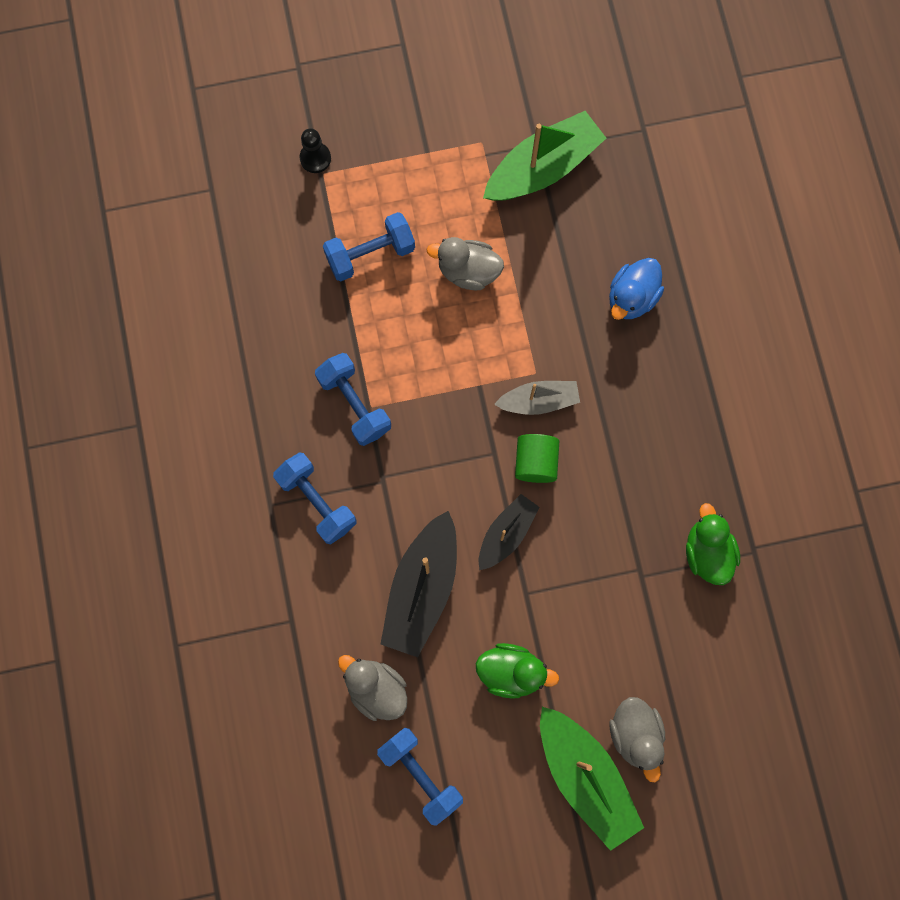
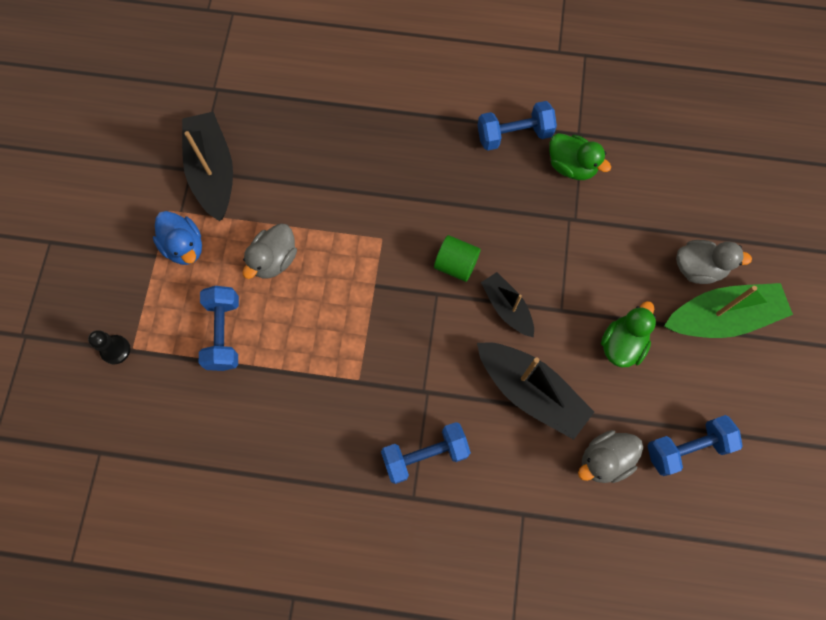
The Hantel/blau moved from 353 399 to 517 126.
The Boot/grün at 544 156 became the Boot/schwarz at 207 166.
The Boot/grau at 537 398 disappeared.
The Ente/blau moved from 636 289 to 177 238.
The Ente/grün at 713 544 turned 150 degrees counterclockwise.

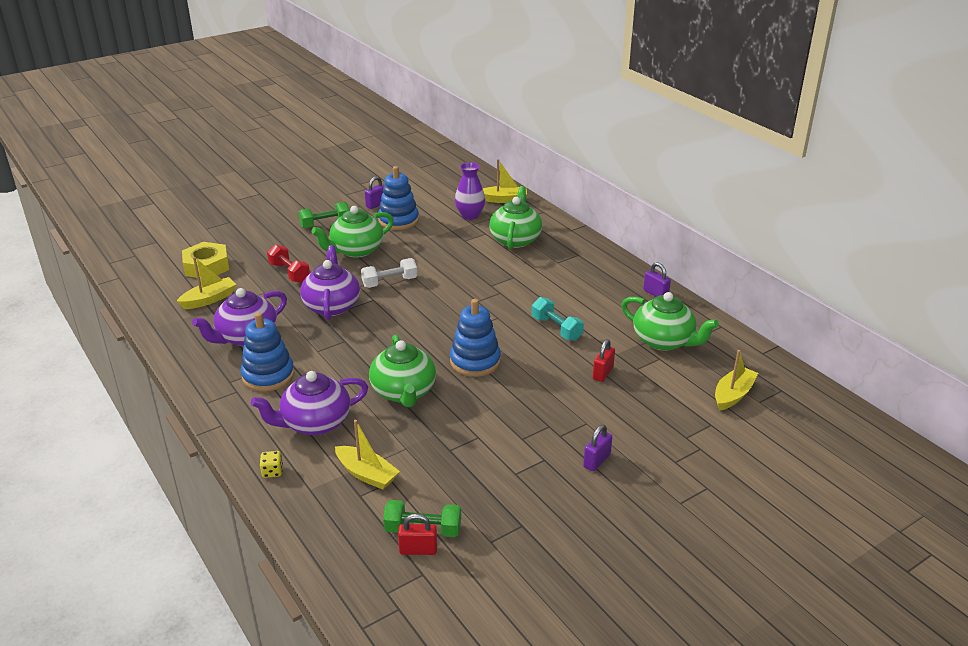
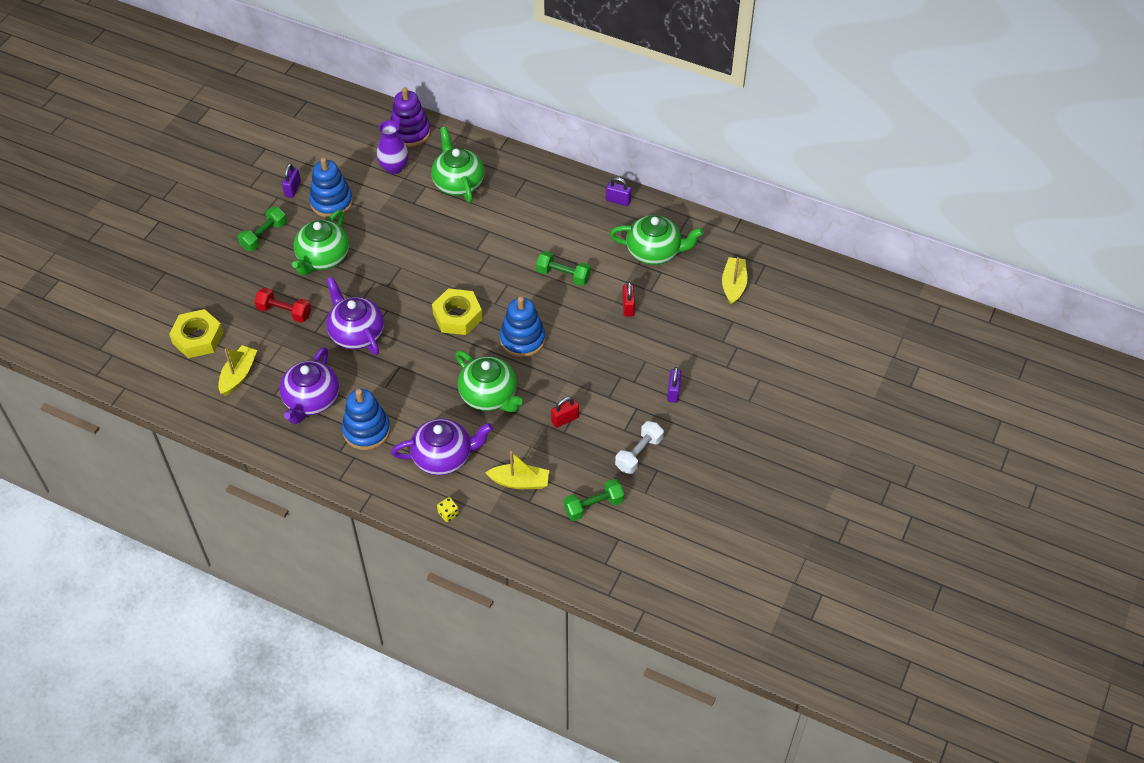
The Teekanne/lila at 309 403 turned 135 degrees counterclockwise.
The Hantel/weiß moved from 389 273 to 639 447.
The Vorhängeschloss/rot moved from 417 534 to 565 412.
The Boot/gelb at 505 181 was replaced by the Stapelspielzeug/lila at 410 117.
The Hantel/türkis at 558 319 became the Hantel/grün at 563 268.
The Sechskantmutter/gelb at 457 312 appeared.

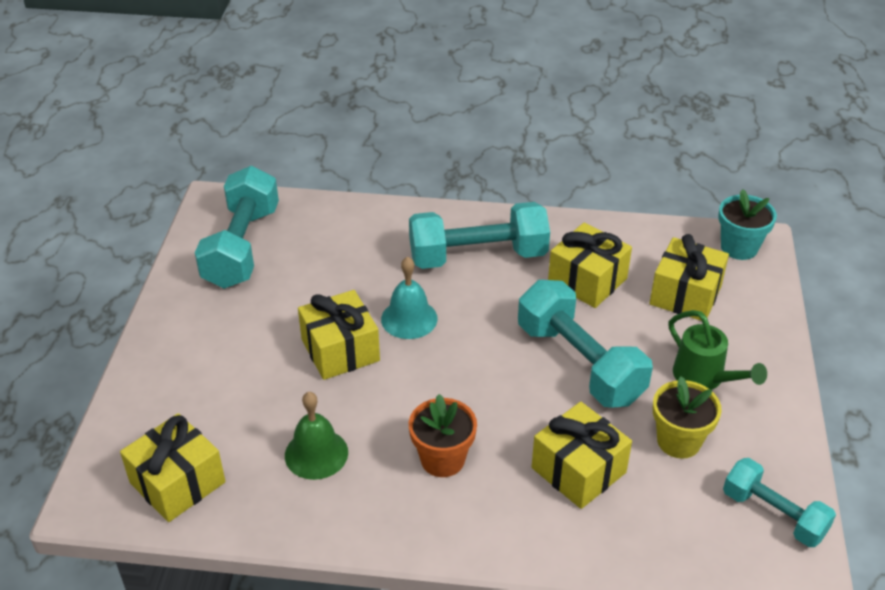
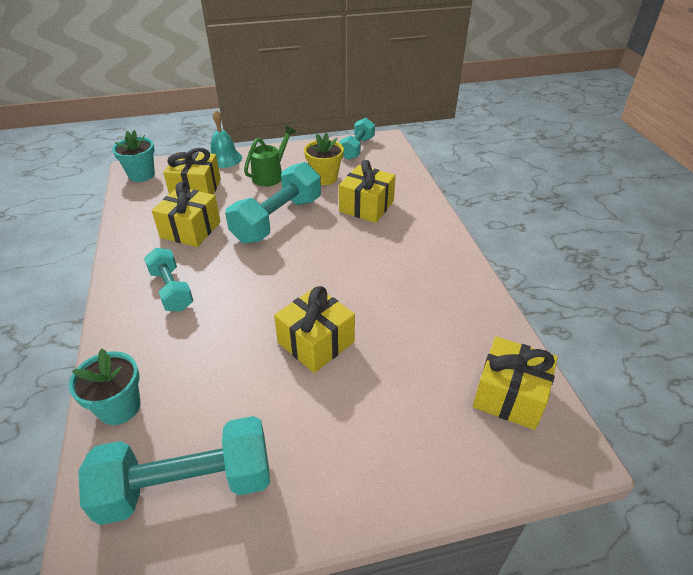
The Glocke/grün at 316 436 disappeared.
The Glocke/türkis moved from 409 298 to 226 139.
The Hantel/türkis at 479 235 changed to 0.62 times the size.
The Blumentopf/orange at 443 435 disappeared.
The Blumentopf/türkis at 105 387 appeared.

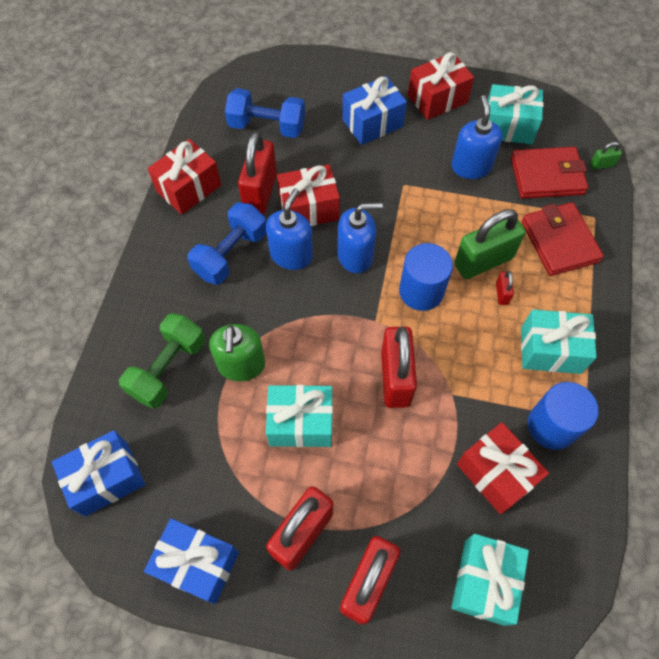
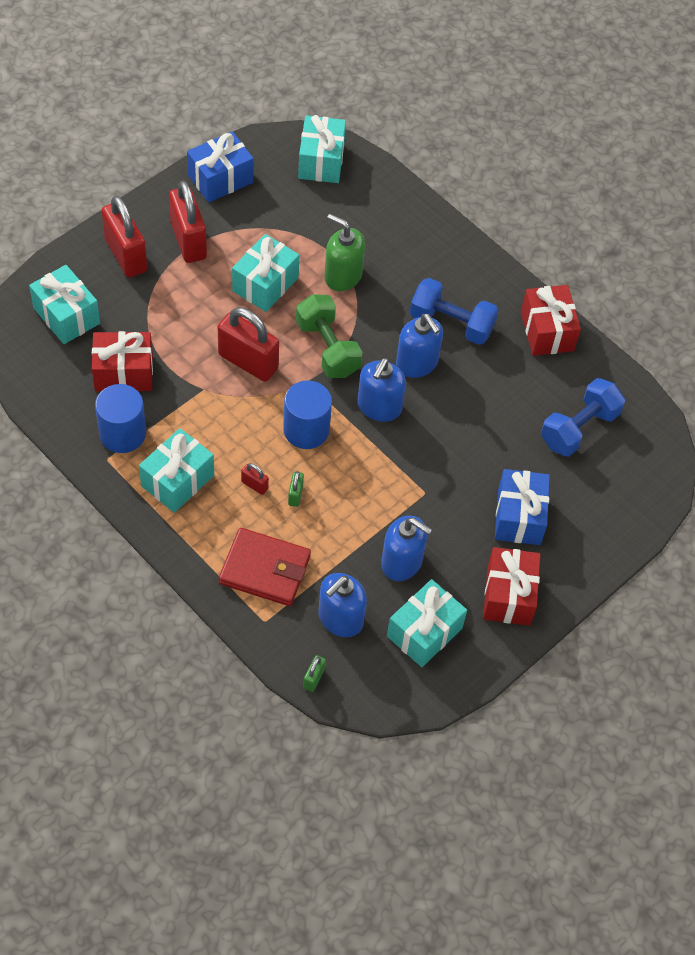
The Geschenk/blau at 98 473 became the Geschenk/türkis at 322 149.
The Hantel/grün moved from 162 361 to 329 336.
The Hantel/blau at 227 243 turned 45 degrees counterclockwise.
The Vorhängeschloss/rot at 257 173 disappeared.
The Geschenk/rot at 308 195 disappeared.
The Vorhängeschloss/grün at 490 244 changed to 0.43 times the size.
The Geldbörse/rot at 549 173 was replaced by the Seifenspender/blau at 342 605.

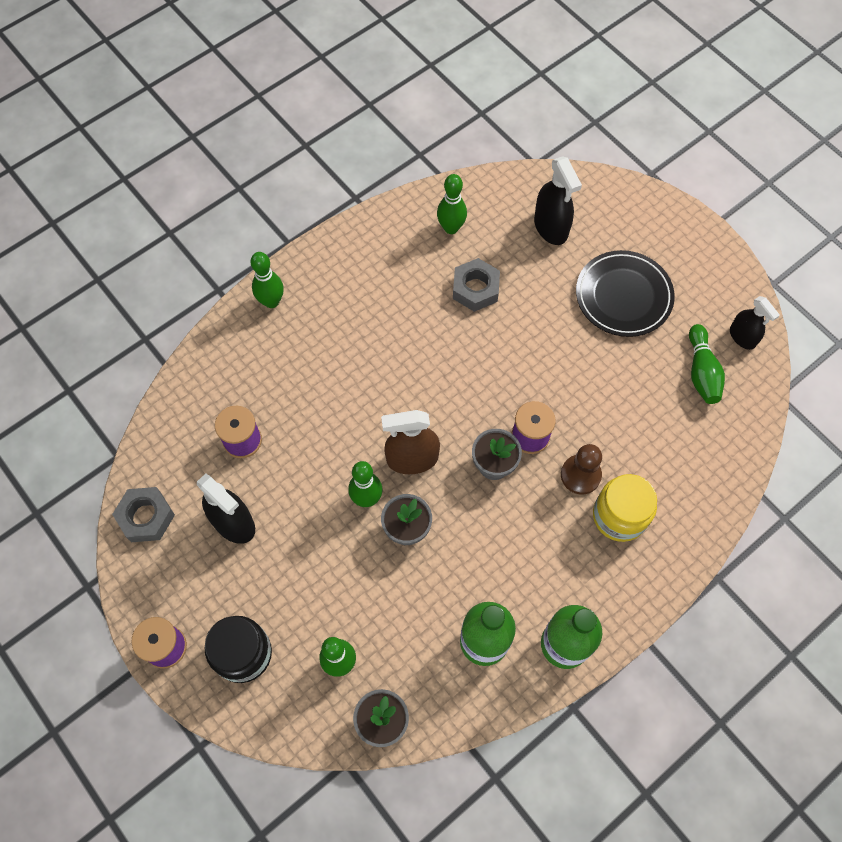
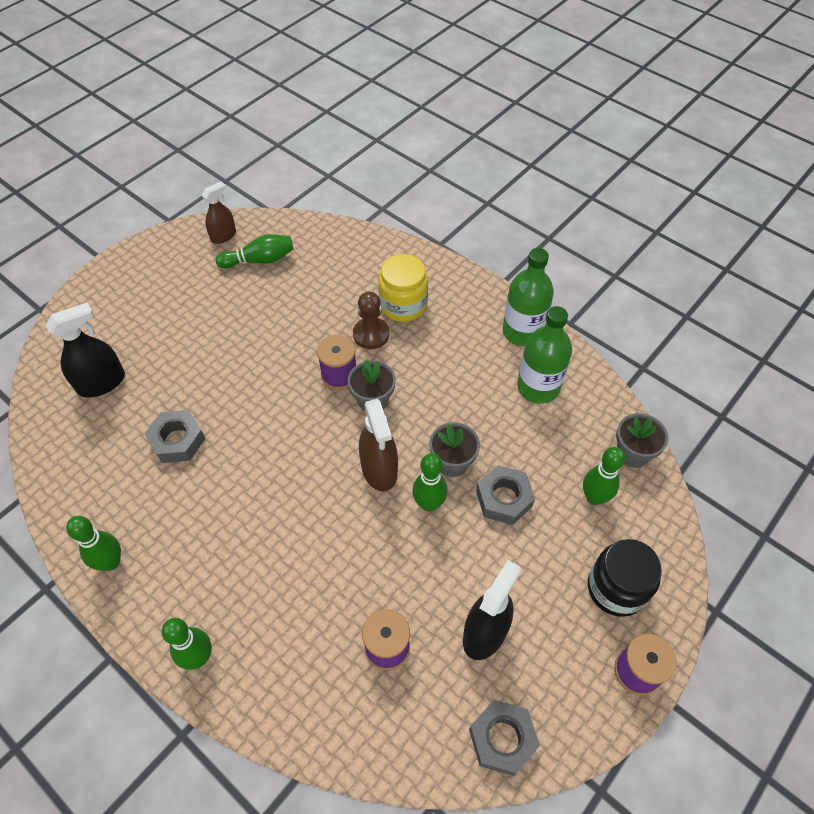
The Bowlingkegel/grün moved from 452 204 to 93 543.
The Teller/schwarz at 625 293 disappeared.
The Sprühflasche/schwarz at 755 323 became the Sprühflasche/braun at 219 213.
The Sechskantmutter/grau at 505 495 appeared.

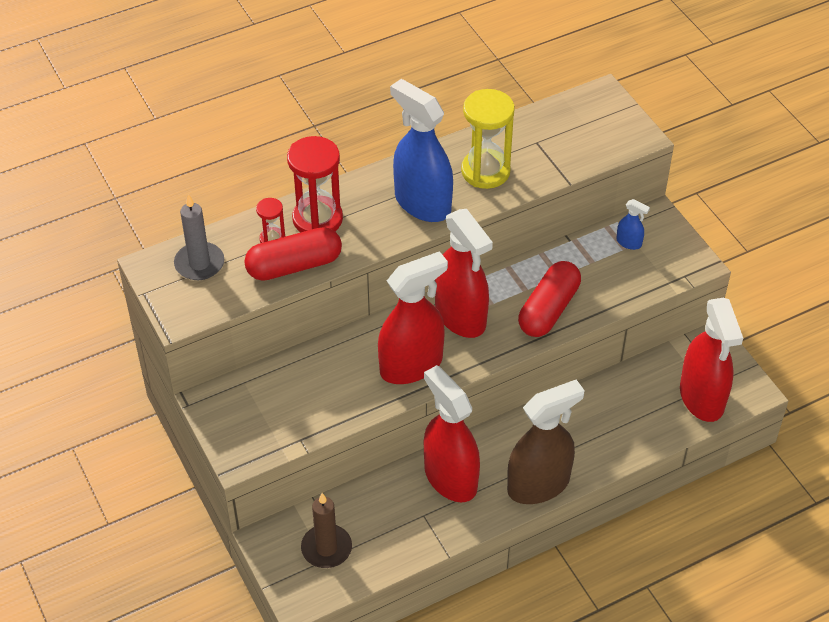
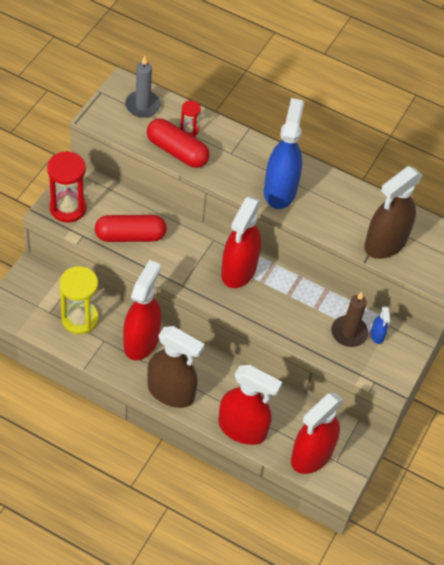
The Sanduhr/rot moved from 315 184 to 67 187.
The Kerze/braun moved from 326 530 to 349 319.
The Sprühflasche/rot moved from 413 317 to 250 405.
The Sanduhr/gelb moved from 488 139 to 79 300.
The Kapsel/rot moved from 549 299 to 131 228.
The Sprühflasche/braun at 394 212 appeared.

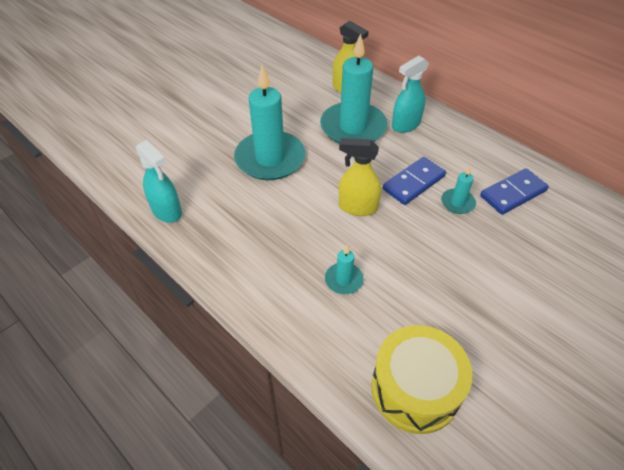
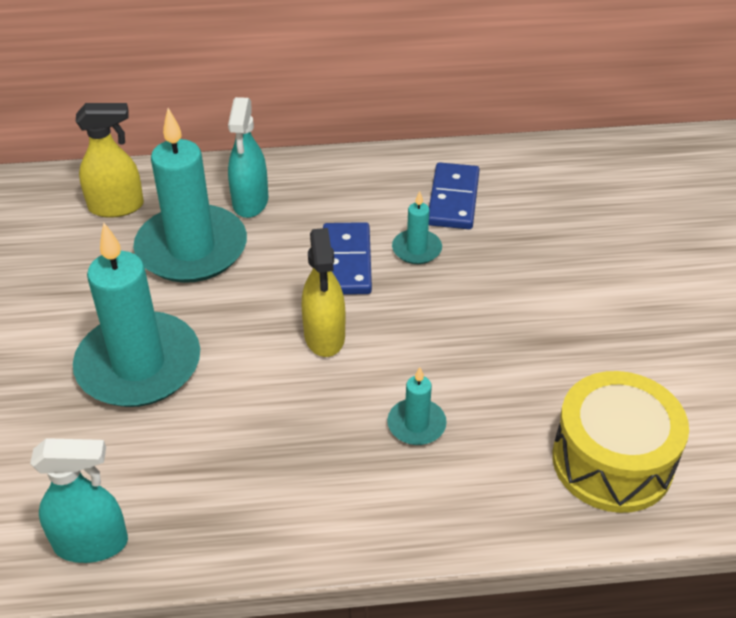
The Sprühflasche/gelb at 360 177 turned 60 degrees counterclockwise.

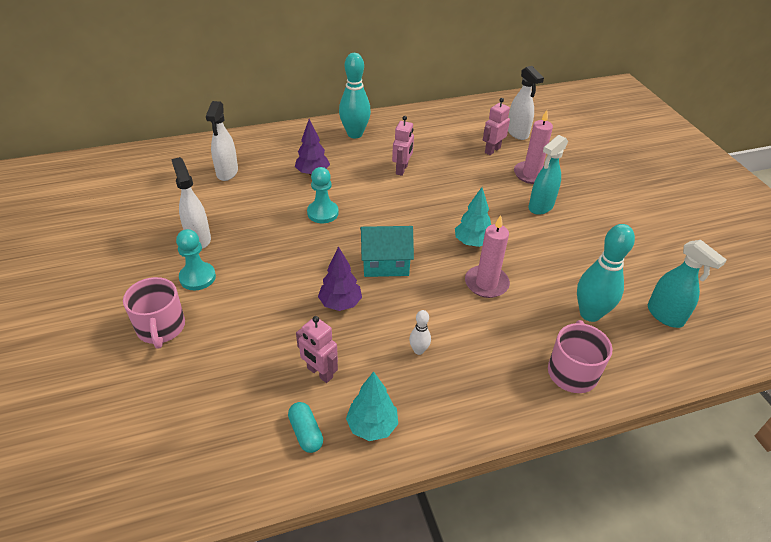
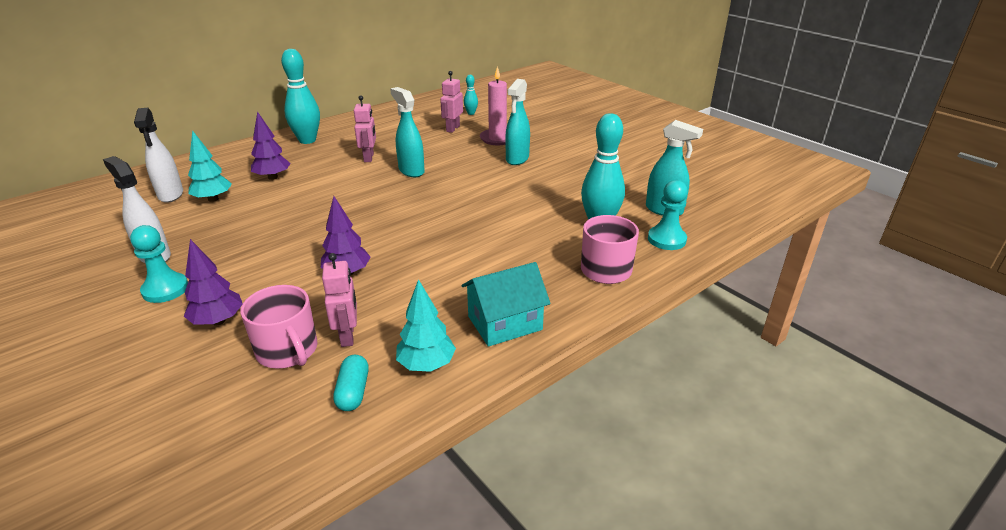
The Tasse/rosa moved from 154 313 to 279 327.
The Kapsel/türkis at 305 427 turned 45 degrees clockwise.
The Roboter/rosa at 317 349 turned 120 degrees counterclockwise.
The Bauer/türkis moved from 323 195 to 668 215.
The Haus/türkis moved from 387 251 to 506 304.
The Bowlingkegel/weiß at 420 332 disappeared.
The Baum/türkis moved from 473 217 to 210 166.
The Kerze/rosa at 487 256 disappeared.
The Sprühflasche/weiß at 526 103 was replaced by the Bowlingkegel/türkis at 471 95.
The Baum/lila at 213 282 appeared.
The Sprühflasche/türkis at 407 132 appeared.

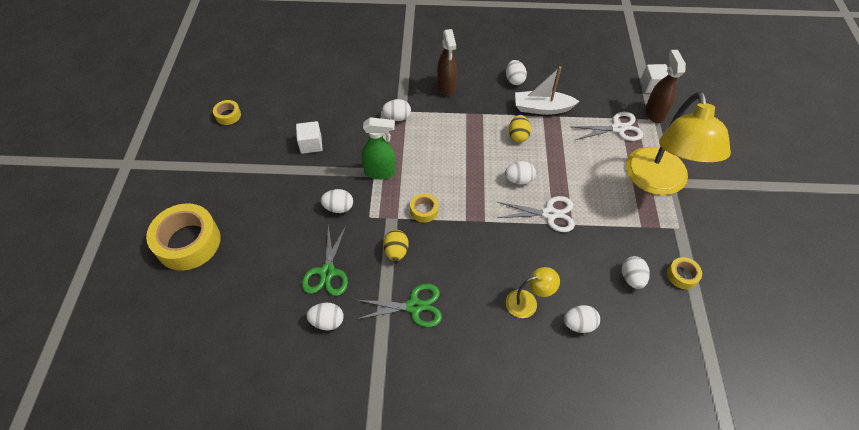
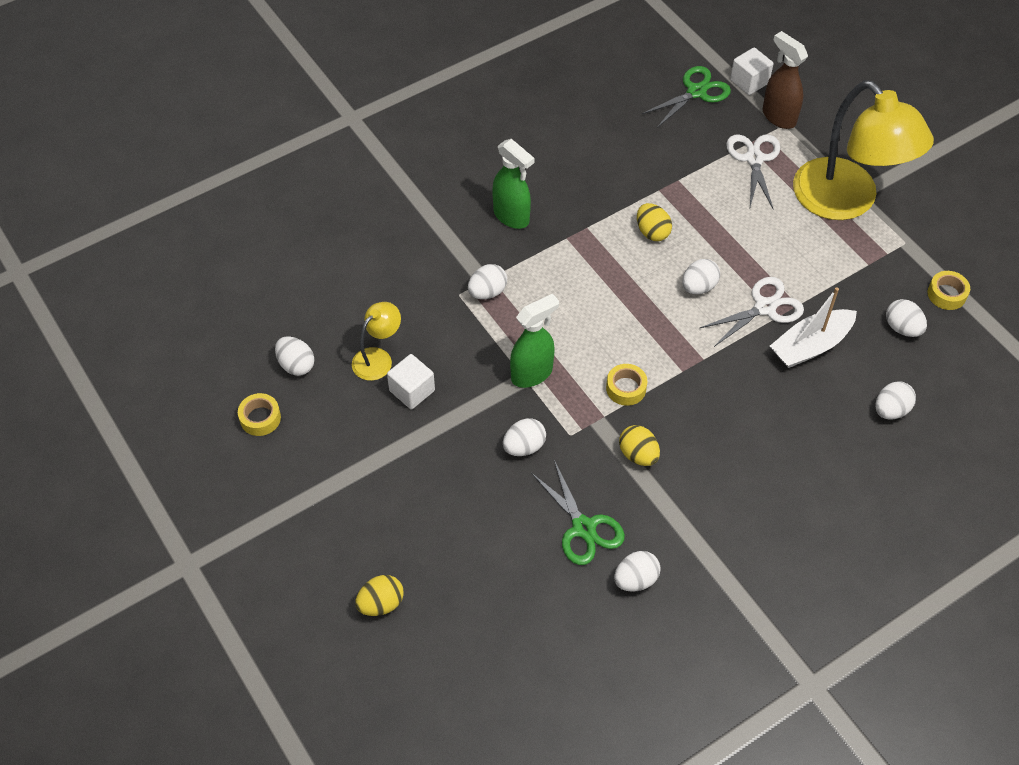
The Klebeband/gelb at 183 237 was replaced by the Ei/gelb at 379 595.
The Schere/grün moved from 399 305 to 686 97.
The Sprühflasche/braun at 447 62 became the Sprühflasche/grün at 513 184.
The Ei/weiß moved from 516 72 to 294 356.
The Lampe/gelb moved from 533 292 to 376 341.
The Boot/weiß moved from 547 90 to 813 327.
The Schere/weiß at 608 126 turned 45 degrees counterclockwise.

